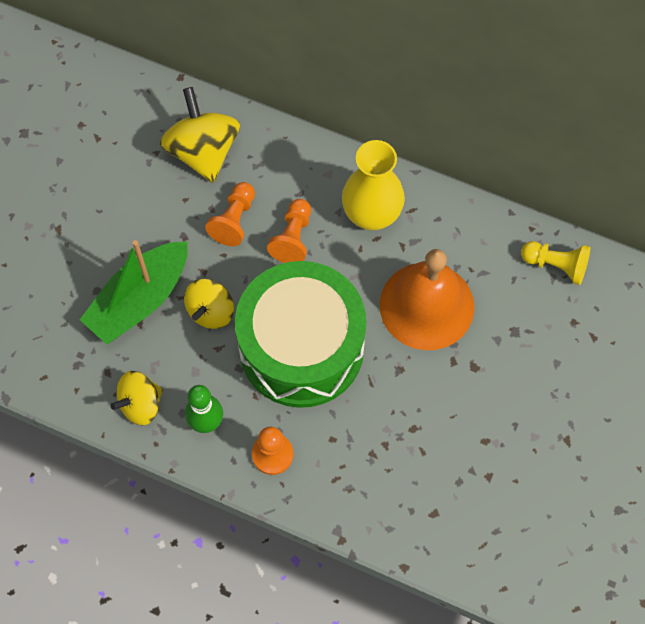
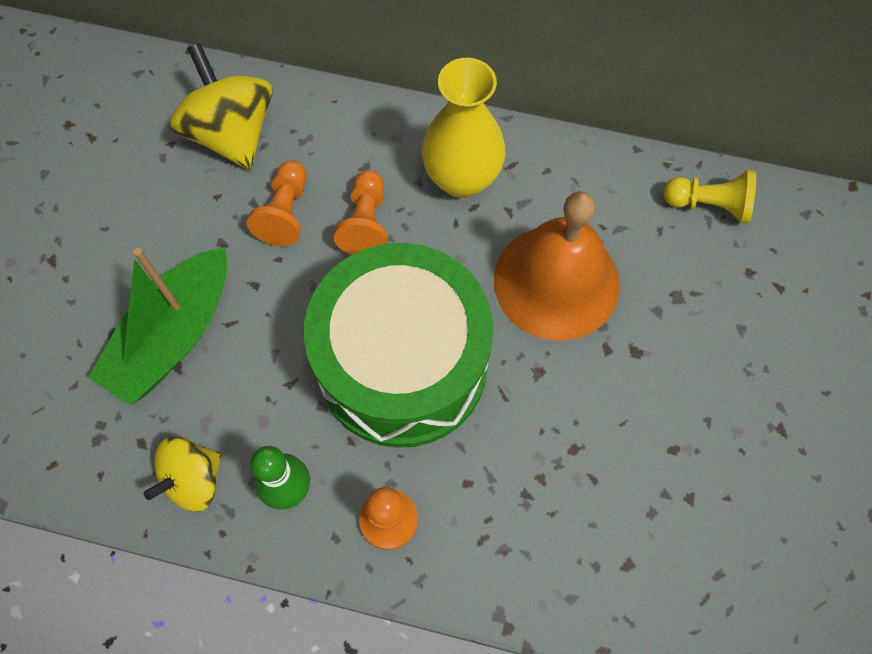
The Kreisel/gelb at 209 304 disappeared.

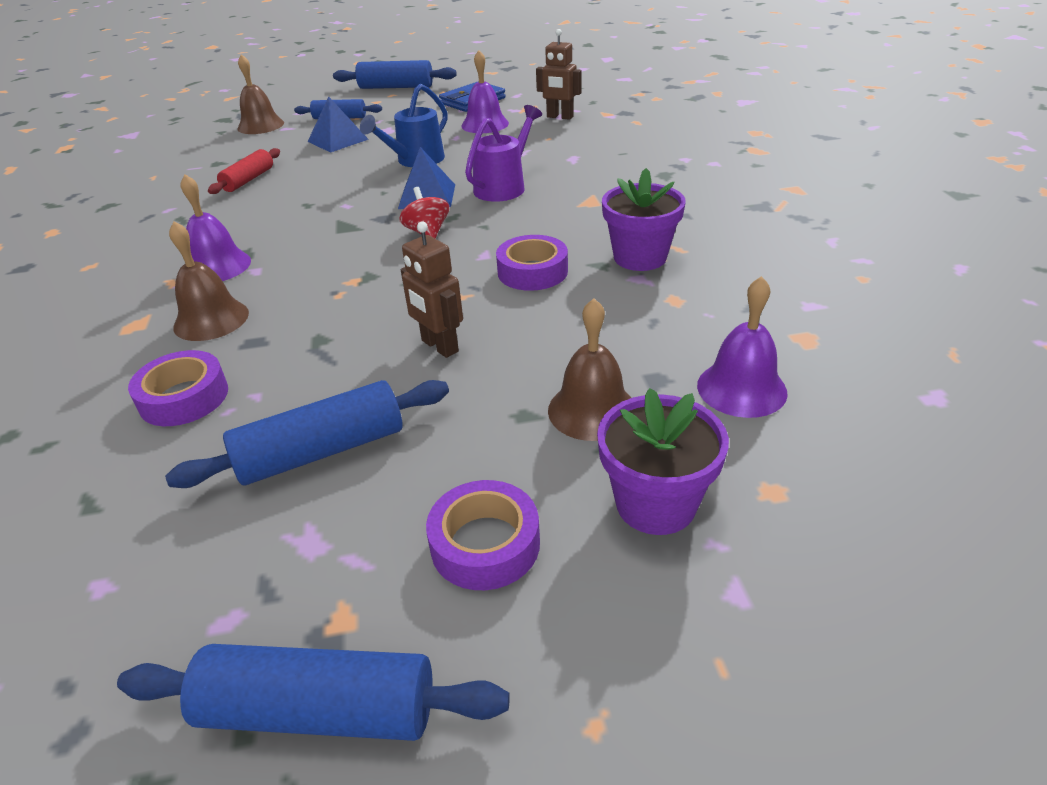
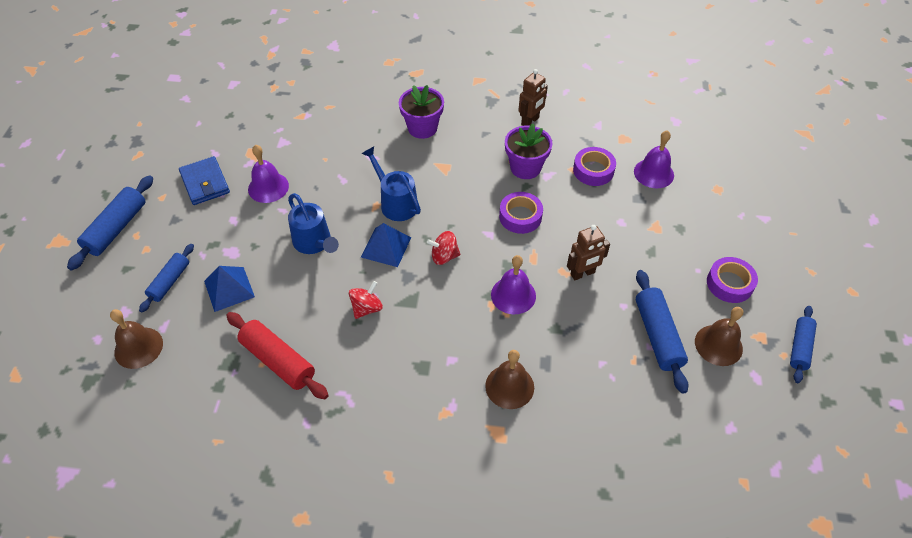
The Nudelholz/blau at 313 692 changed to 0.66 times the size.
The Klebeband/lila moved from 178 388 to 594 166.
The Glocke/lila moved from 216 227 to 513 284.
The Nudelholz/rot at 244 171 changed to 1.53 times the size.
The Gießkanne/lila at 503 153 became the Gießkanne/blau at 391 184.
The Roboter/braun moved from 559 74 to 533 97.
The Glocke/braun moved from 589 369 to 719 336.
The Blumentopf/lila moved from 663 461 to 421 112.
The Kreisel/rot at 366 300 appeared.

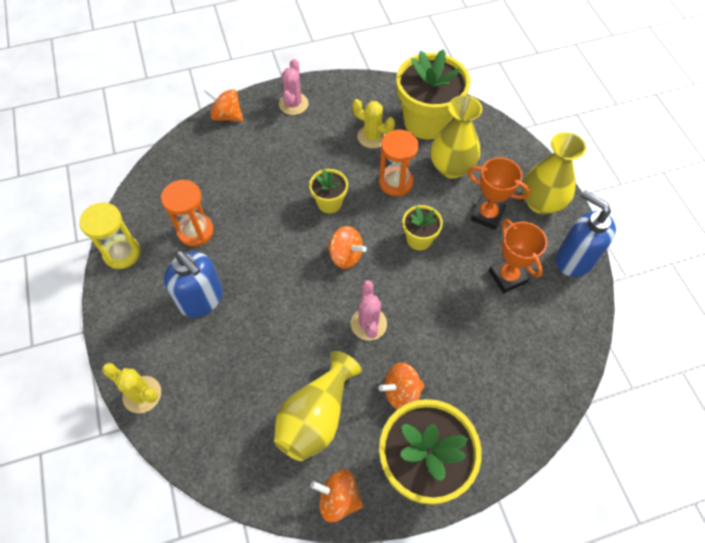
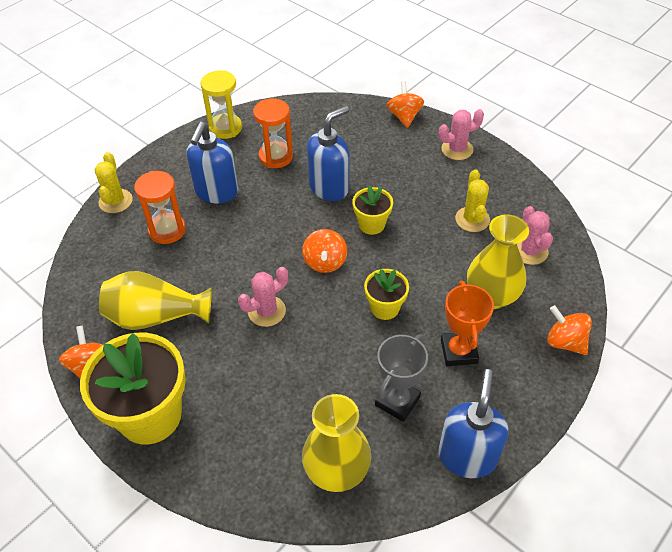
The Sanduhr/orange moved from 399 162 to 160 207.
The Kreisel/orange moved from 402 386 to 569 330.
The Blumentopf/gelb at 433 94 was replaced by the Kaktus/rosa at 535 235.
The Pokal/orange at 518 256 became the Pokal/grau at 401 378.
The Vase/gelb moved from 554 173 to 336 443.
The Seifenspender/blau at 328 153 appeared.

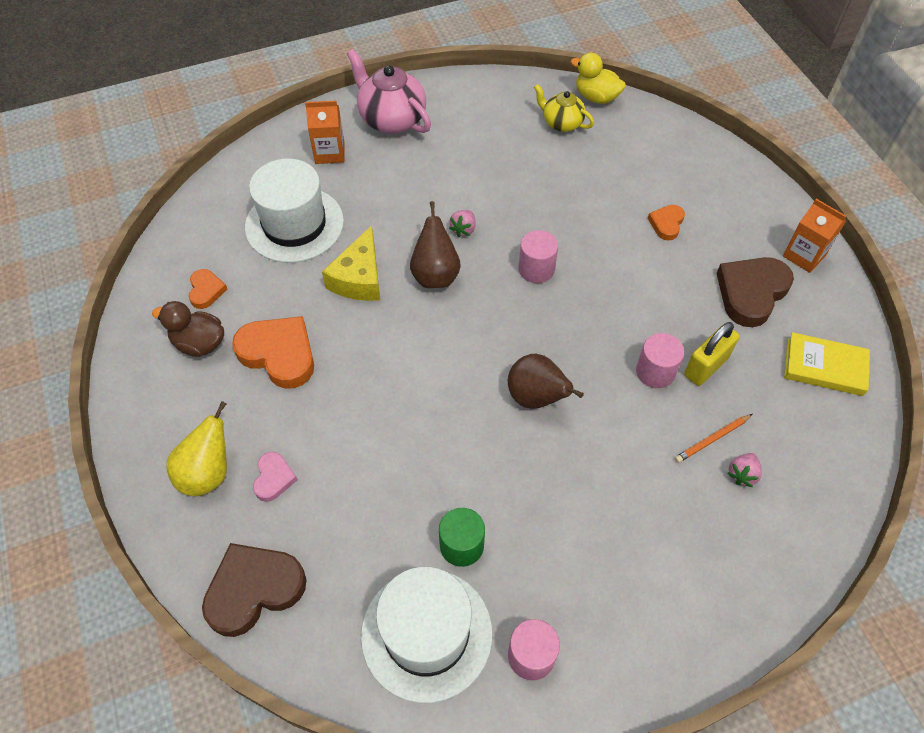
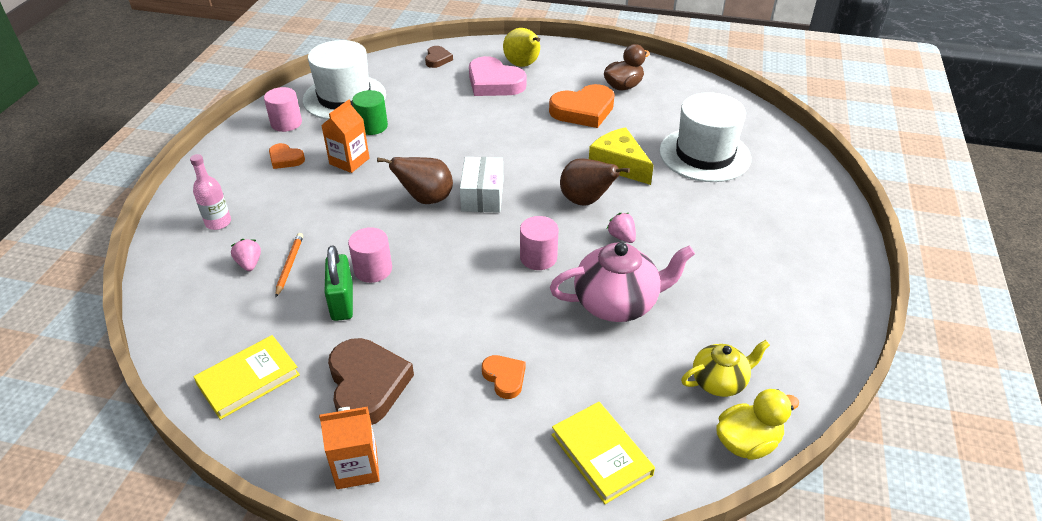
The Herz/orange moved from 208 289 to 287 156.
The Herz/braun at 254 590 changed to 0.53 times the size.
The Herz/rosa at 275 477 changed to 1.90 times the size.
The Getränkekarton/orange moved from 324 132 to 345 136.
The Teekanne/rosa moved from 389 91 to 622 282.
The Vorhängeschloss/gelb at 712 354 became the Vorhängeschloss/grün at 338 283.
The Flasche/rosa at 210 192 appeared.
The Schachtel/weiß at 481 185 appeared.
The Buch/gelb at 603 453 appeared.

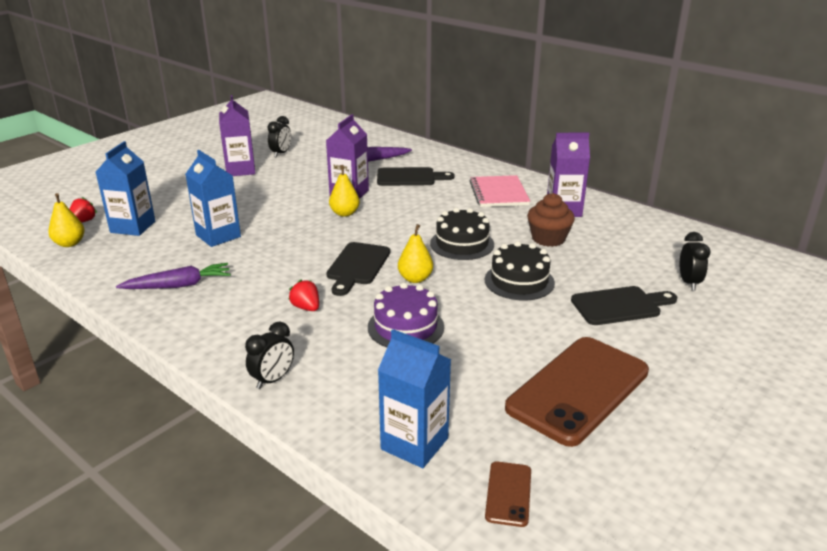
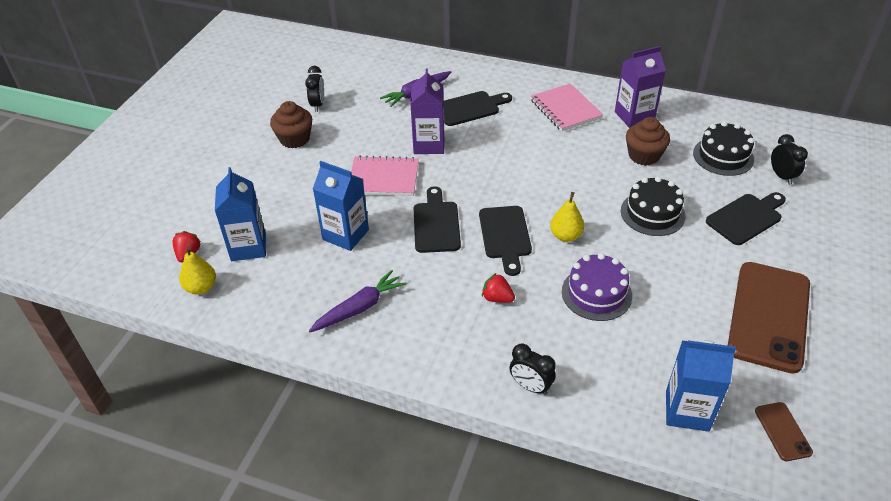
The Getränkekarton/lila at 237 135 was replaced by the Muffin/braun at 291 124.
The Wecker/schwarz at 269 355 turned 105 degrees clockwise.
The Birne/gelb at 344 191 disappeared.
The Kuchen/schwarz moved from 462 234 to 723 148.
The Notizbuch/rosa at 385 175 appeared.
The Schneidebrett/schwarz at 437 219 appeared.

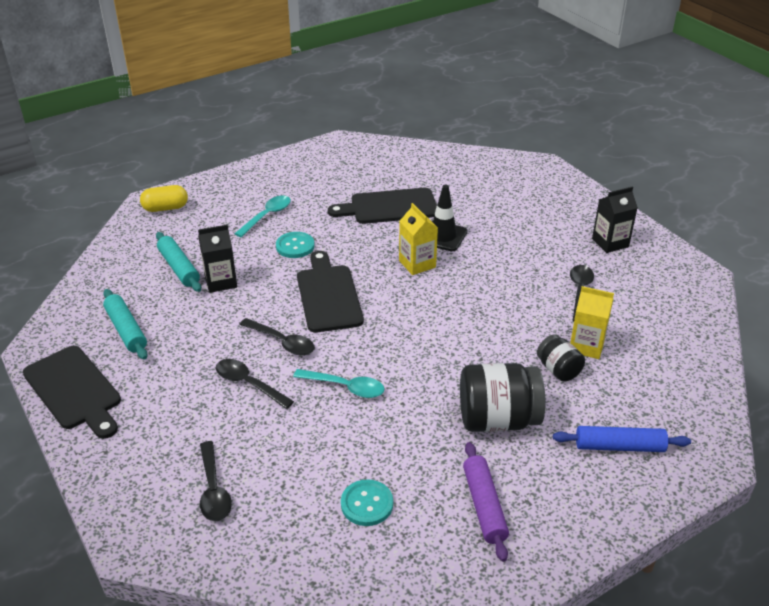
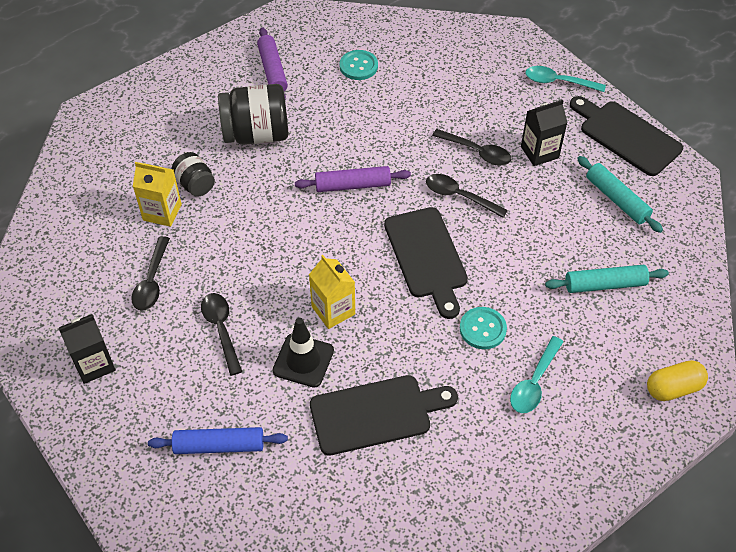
The Nudelholz/türkis at 178 262 turned 60 degrees counterclockwise.
The Getränkekarton/schwarz moved from 217 259 to 544 133.
The Löffel/schwarz moved from 216 481 to 222 334.
The Löffel/türkis moved from 339 383 to 565 79.
The Nudelholz/blau moved from 622 439 to 218 440.
The Nudelholz/lila at 353 179 appeared.

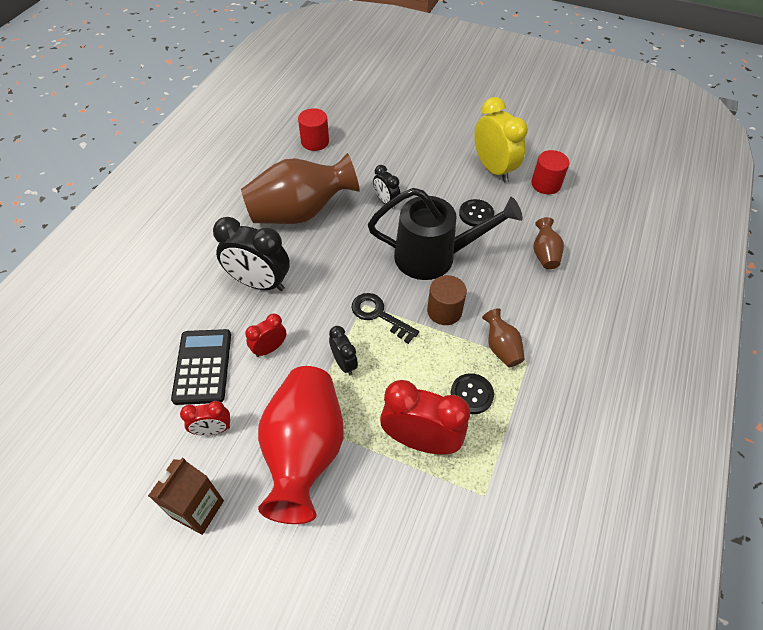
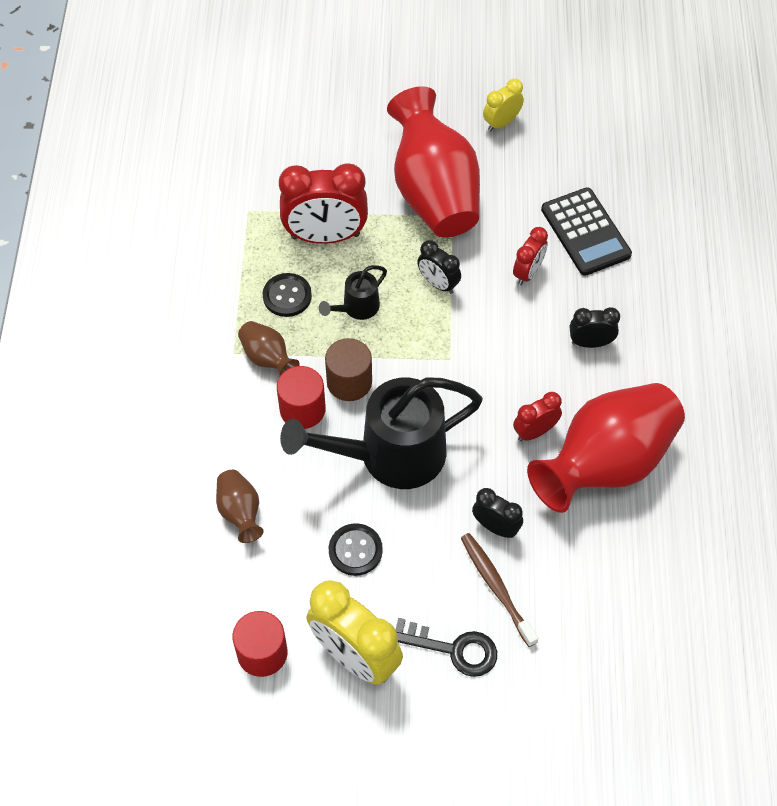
The Getränkekarton/braun at 186 496 was replaced by the Wecker/gelb at 503 105.
The Wecker/rot moved from 205 418 to 537 416.
The Wecker/schwarz at 251 254 changed to 0.53 times the size.
The Vase/braun at 300 188 became the Vase/rot at 606 448.
The Vollzylinder/rot moved from 313 129 to 301 397.
The Schlüssel/schwarz moved from 385 318 to 446 647.
The Gießkanne/schwarz at 353 292 appeared.
The Zahnbürste/braun at 499 590 appeared.

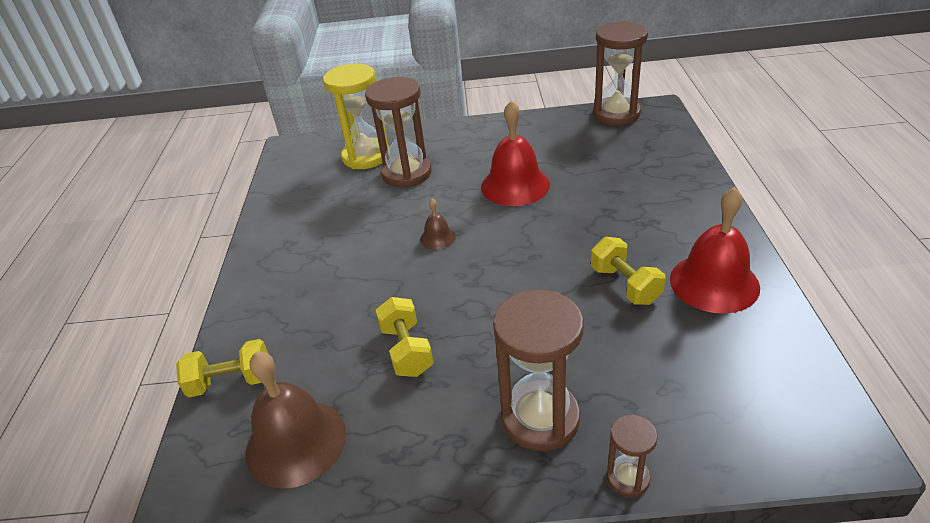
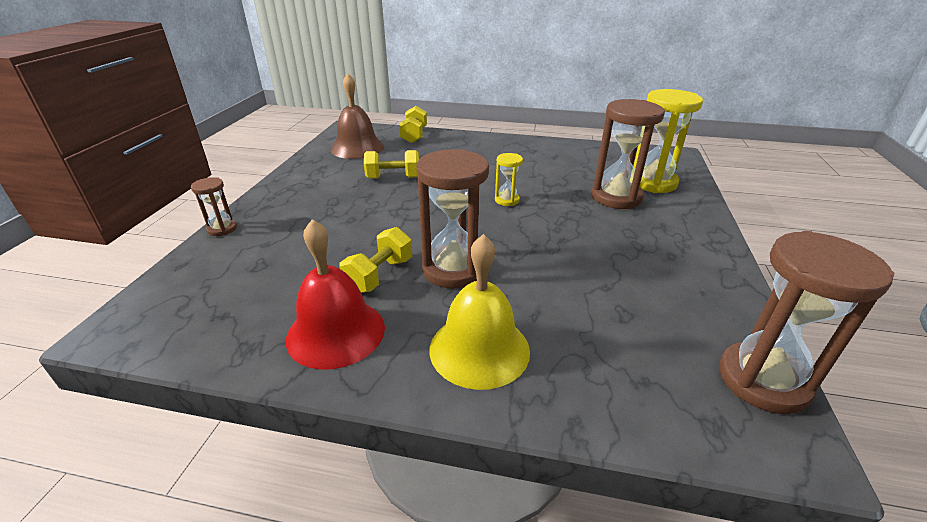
The Glocke/braun at 438 224 was replaced by the Sanduhr/gelb at 509 179.
The Glocke/rot at 515 153 disappeared.
The Sanduhr/braun moved from 538 370 to 452 219.
The Hantel/gelb at 628 271 turned 45 degrees counterclockwise.
The Glocke/gelb at 480 312 appeared.

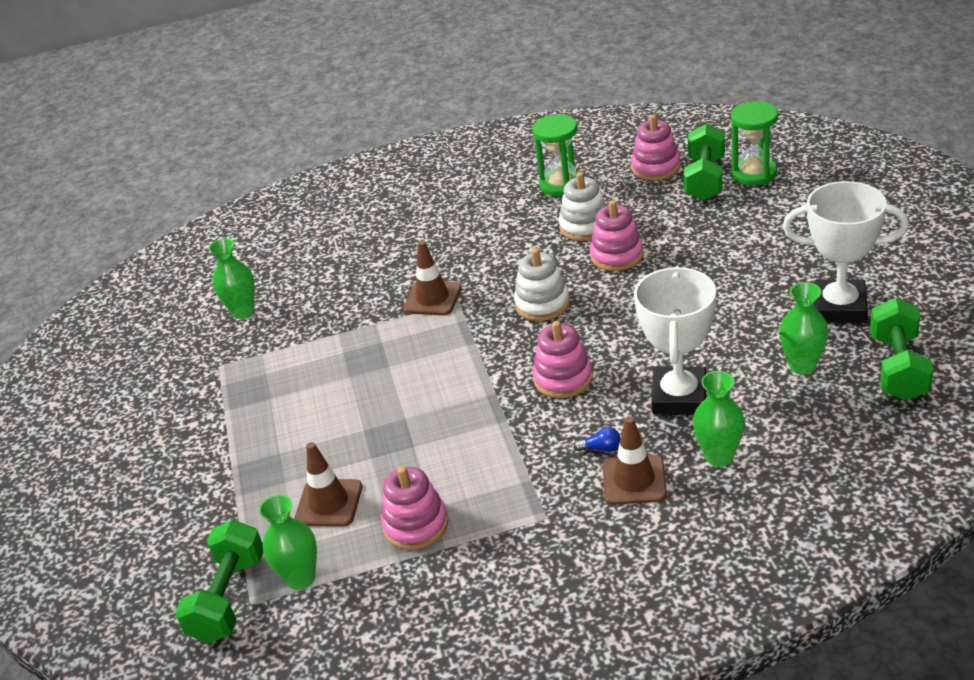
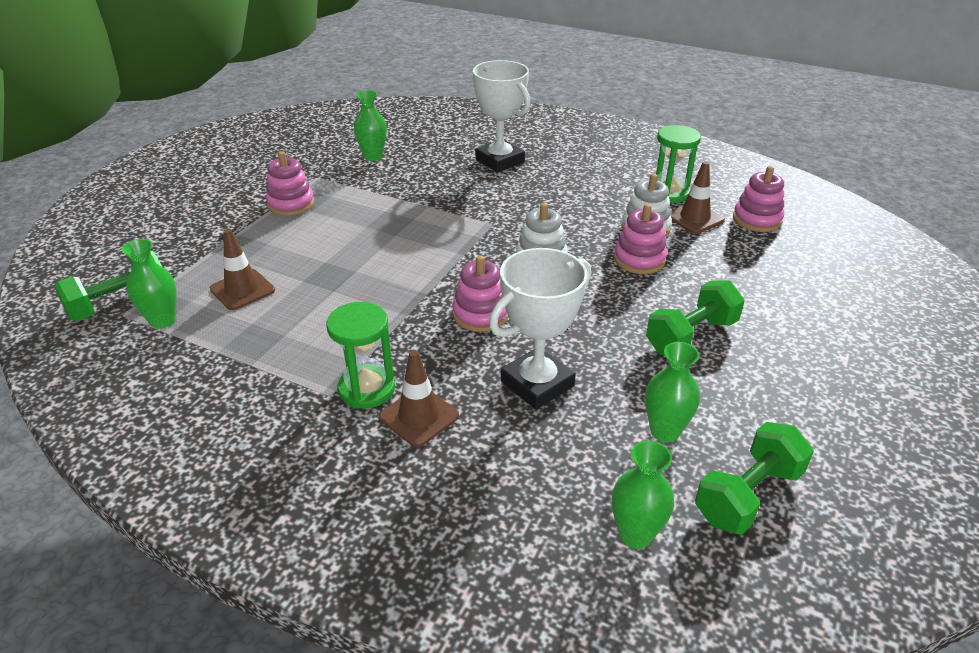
The Stapelspielzeug/rosa moved from 414 508 to 290 183.
The Leitkegel/braun moved from 432 278 to 697 197.
The Glühbirne/blau at 597 439 disappeared.
The Hantel/grün moved from 704 162 to 695 318.
The Vase/grün moved from 719 419 to 643 494.
The Sanduhr/grün moved from 754 143 to 361 355.
The Pokal/weiß moved from 846 252 to 502 116.

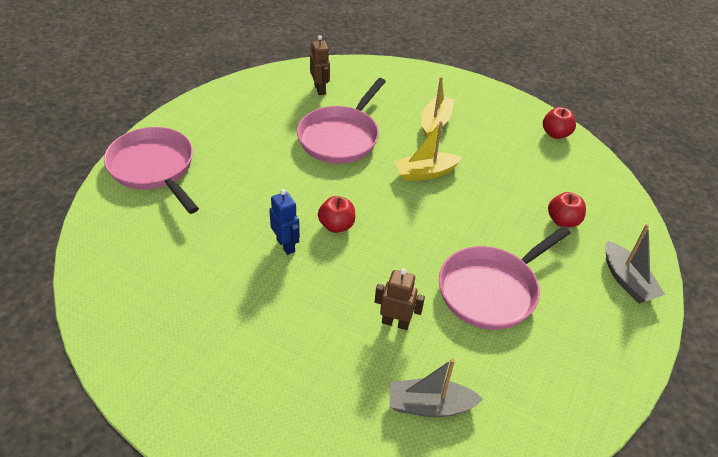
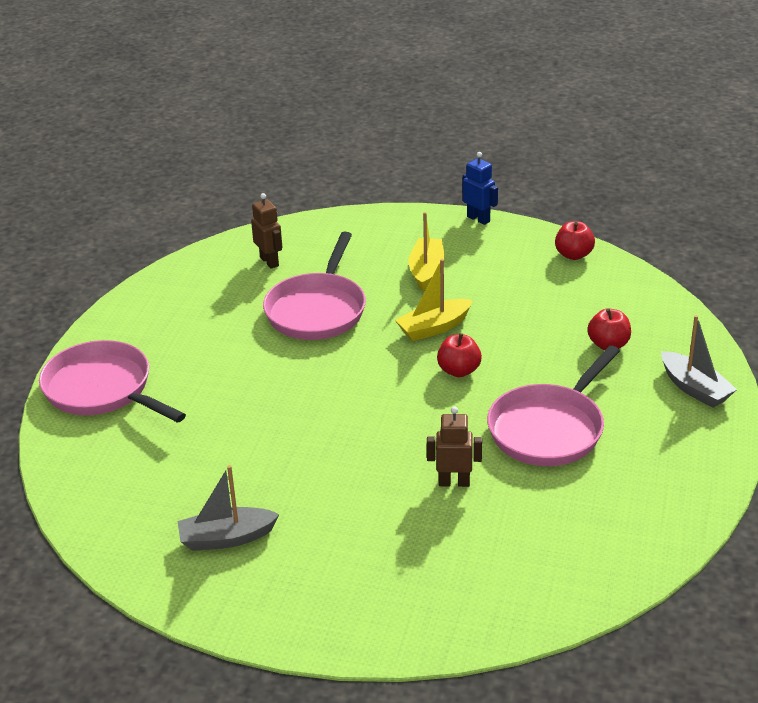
The Roboter/blau moved from 284 222 to 480 188.
The Apfel/rot moved from 336 214 to 459 355.
The Boot/grau moved from 436 387 to 229 508.

